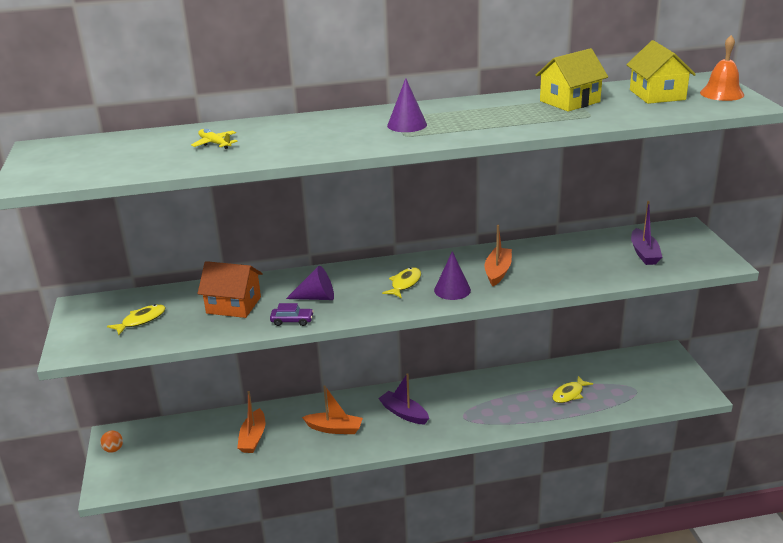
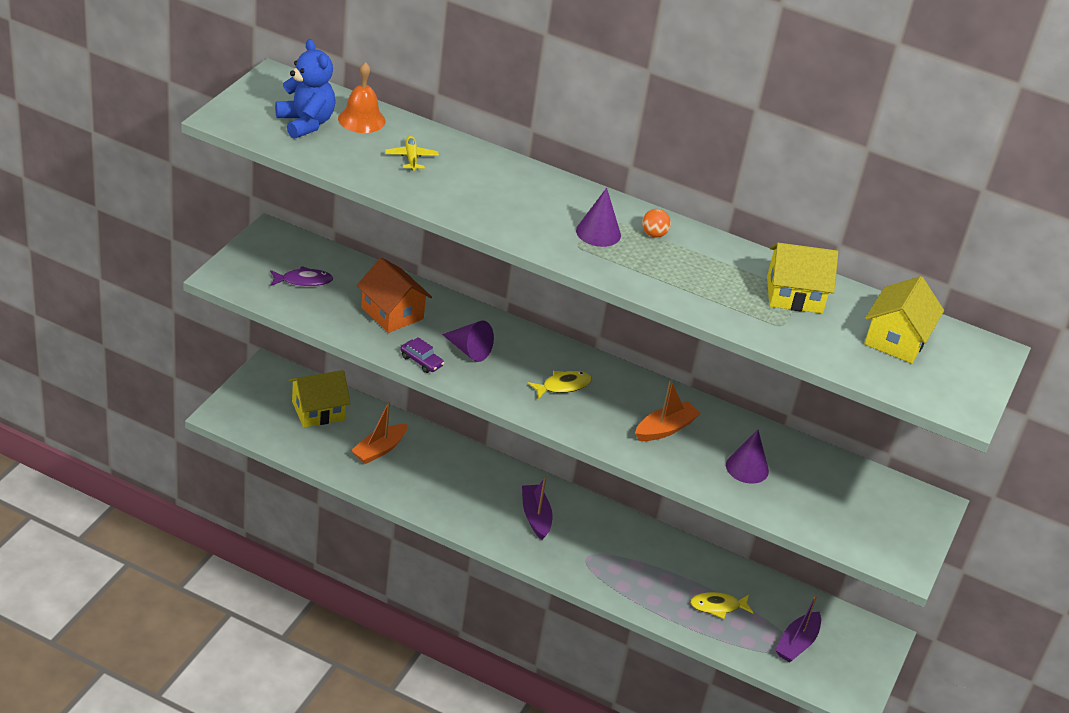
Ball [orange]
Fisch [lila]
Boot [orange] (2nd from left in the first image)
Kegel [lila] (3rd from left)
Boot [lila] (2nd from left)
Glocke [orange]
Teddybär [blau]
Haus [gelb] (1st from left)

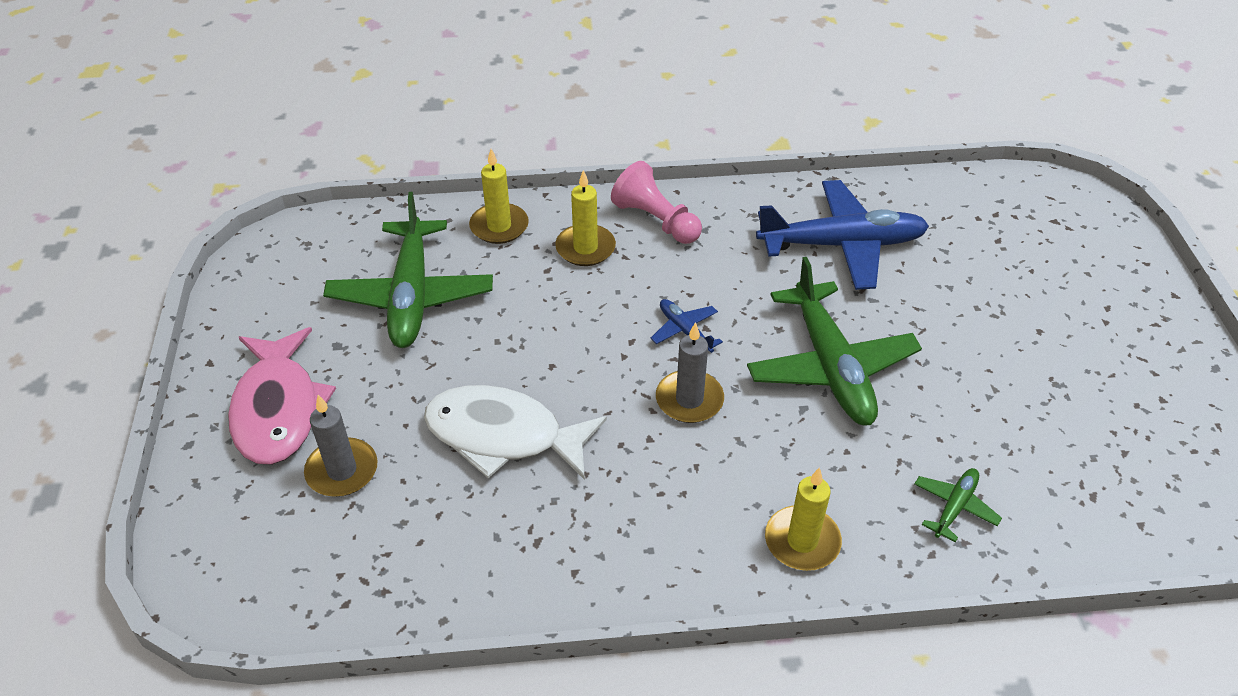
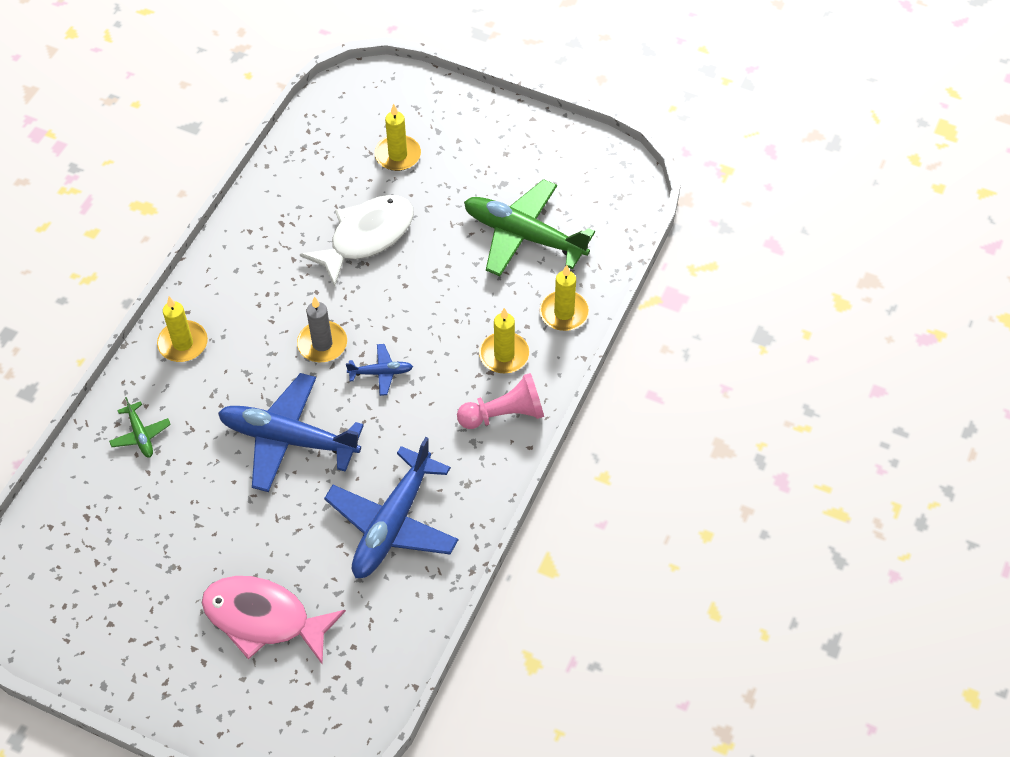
Fisch [rosa]
Kerze [gelb] (2nd from left)
Flugzeug [blau] (1st from left)

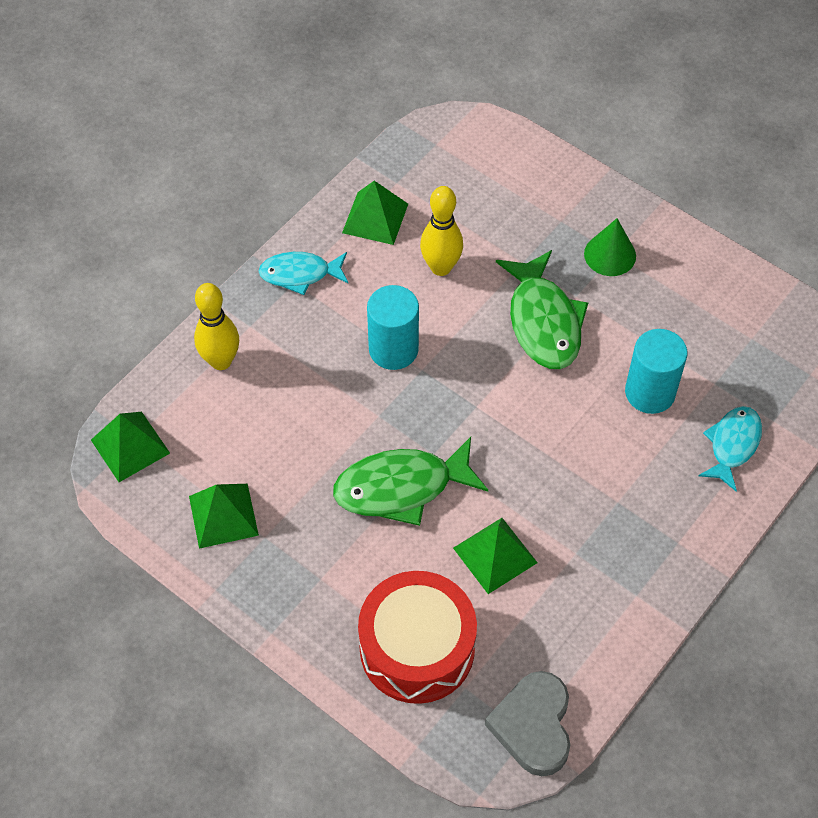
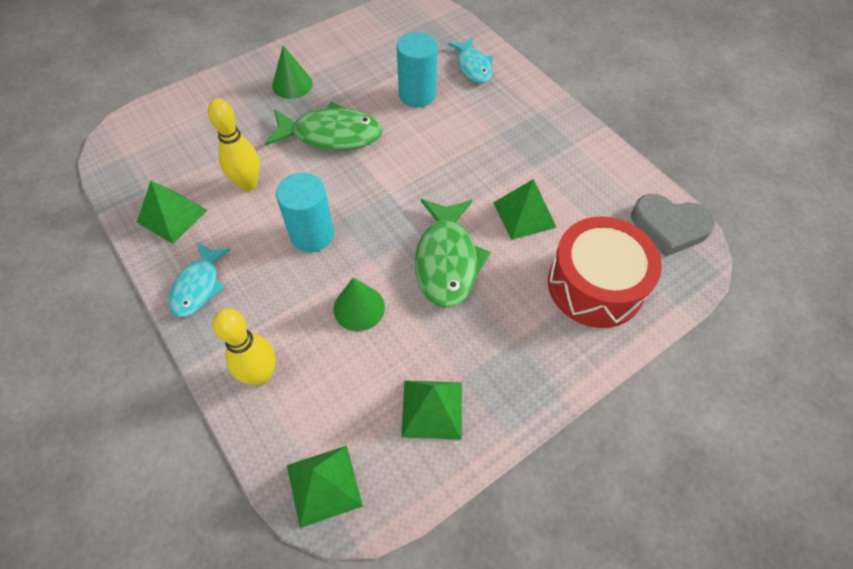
Fisch [türkis] (2nd from left)
Kegel [grün] (2nd from left)

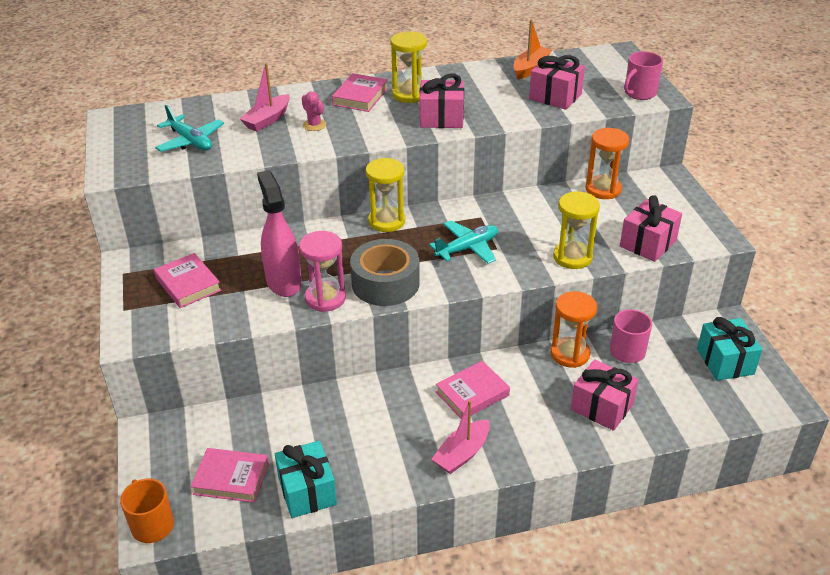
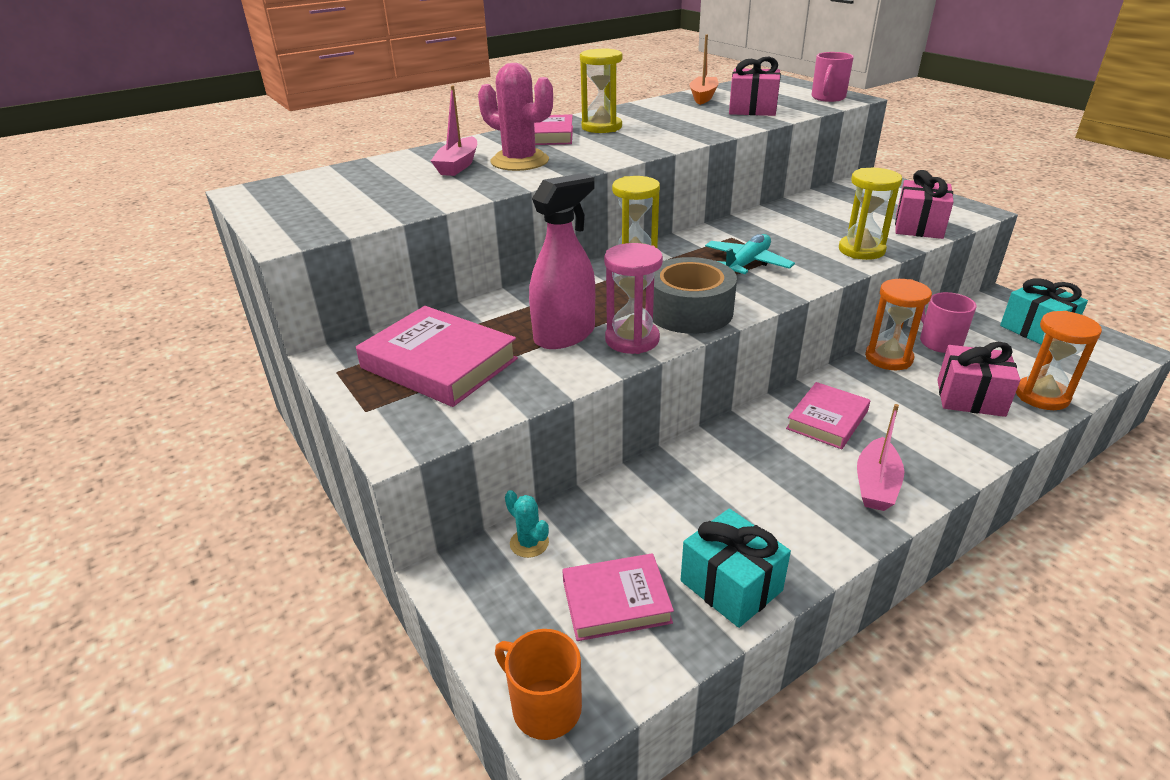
Buch [rosa] (1st from left)
Flugzeug [türkis] (1st from left in the first image)
Sprühflasche [rosa]
Kaktus [rosa]
Geschenk [rosa] (1st from left in the first image)
Sanduhr [orange] (2nd from left)
Kaktus [türkis]

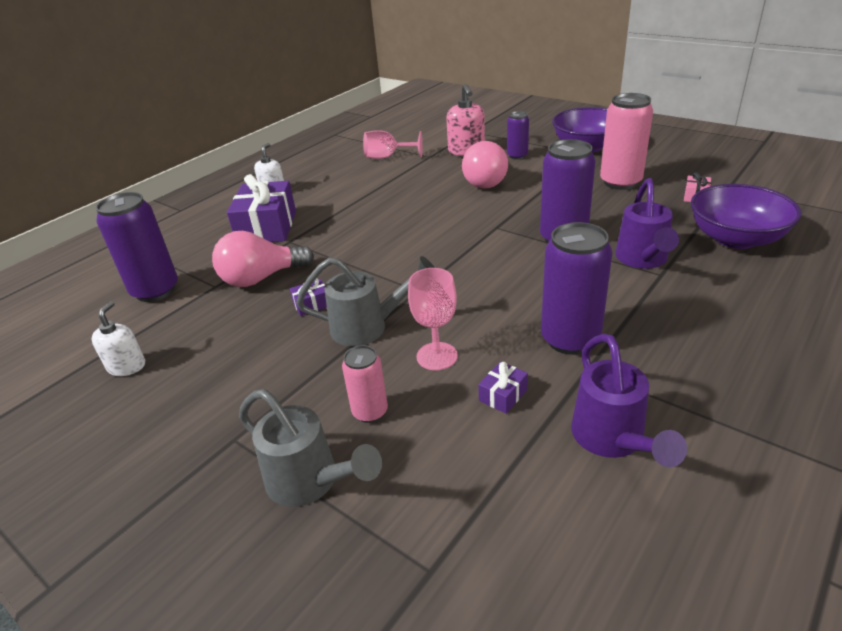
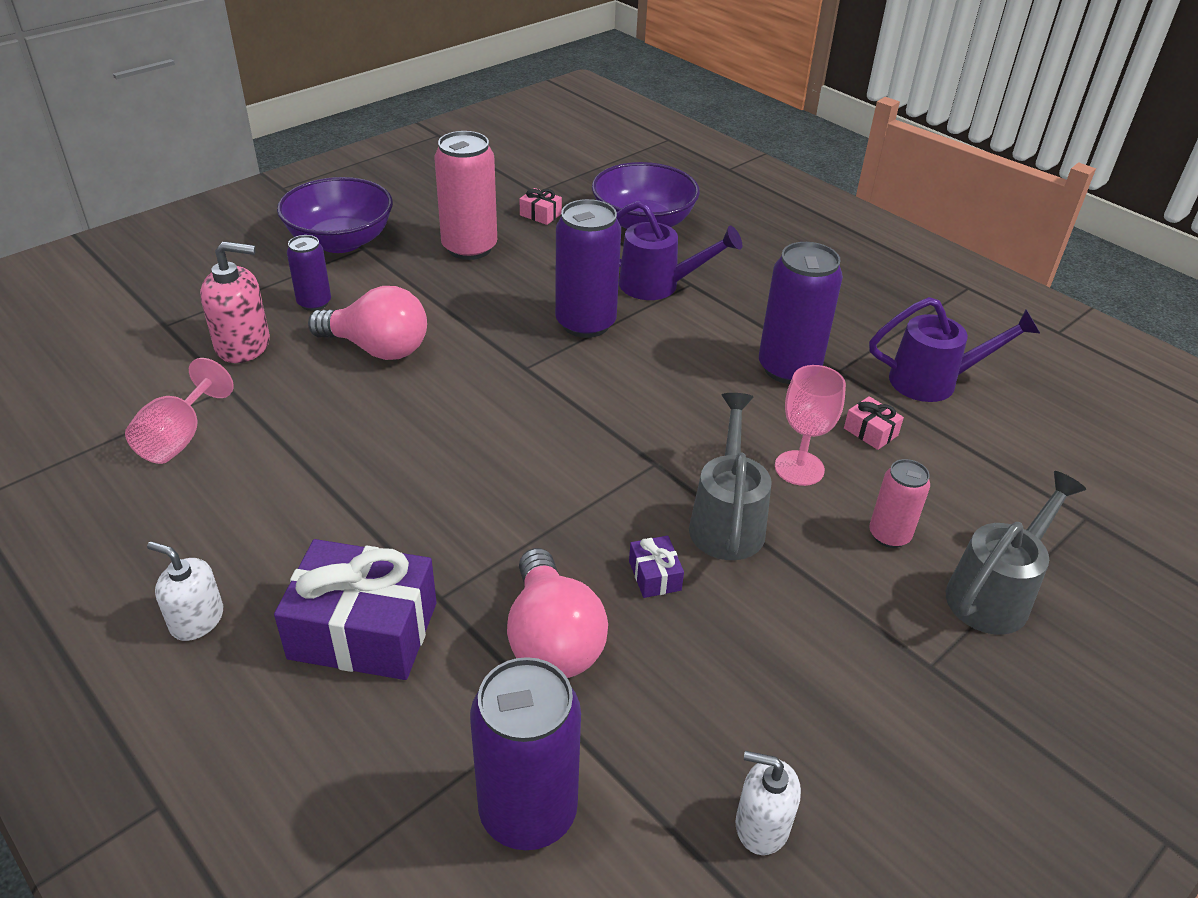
Geschenk [rosa] (2nd from left)

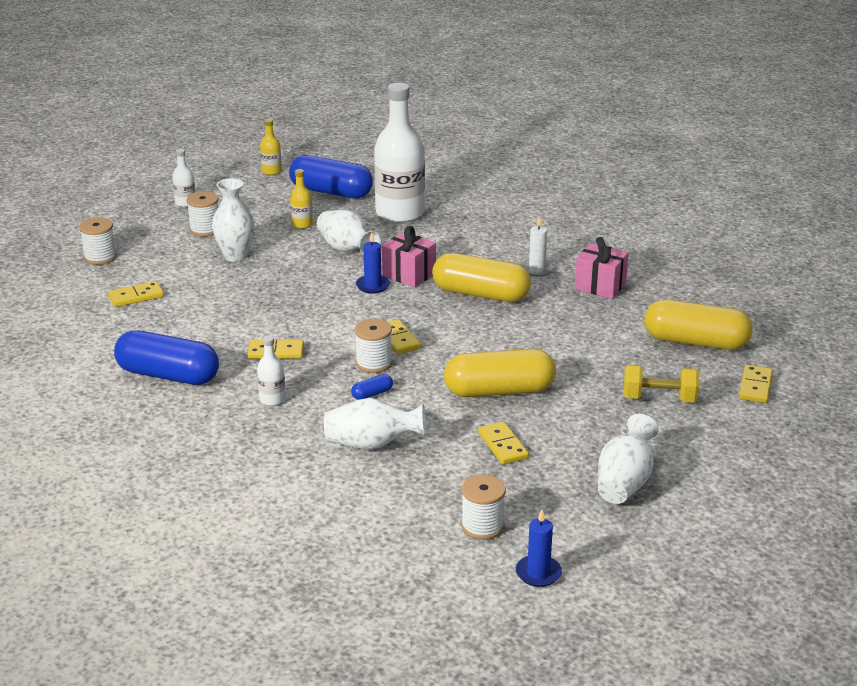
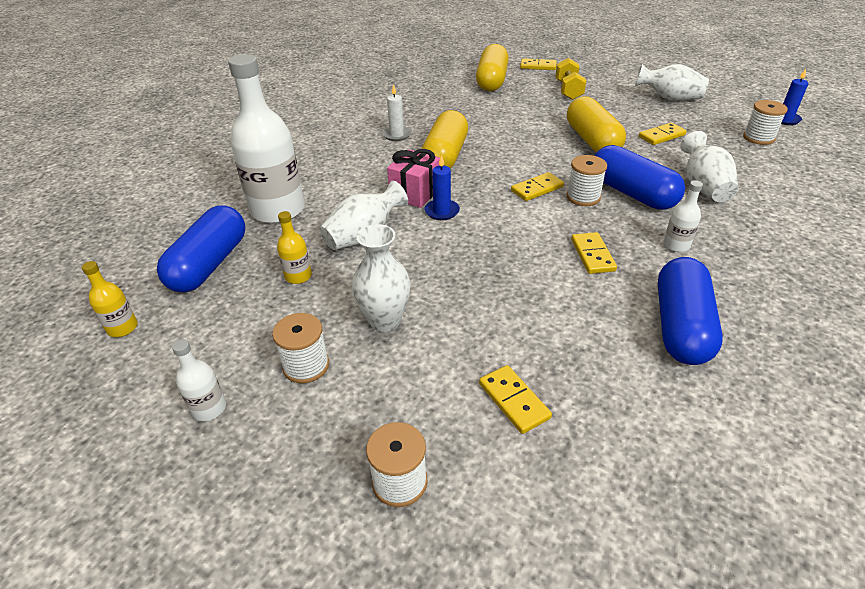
Kapsel [blau] (2nd from left)
Geschenk [rosa] (2nd from left in the first image)

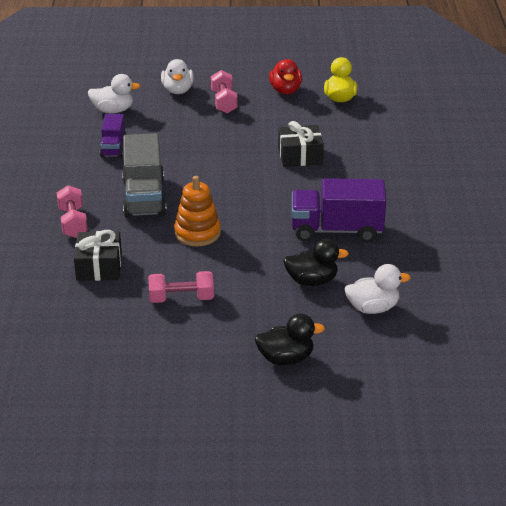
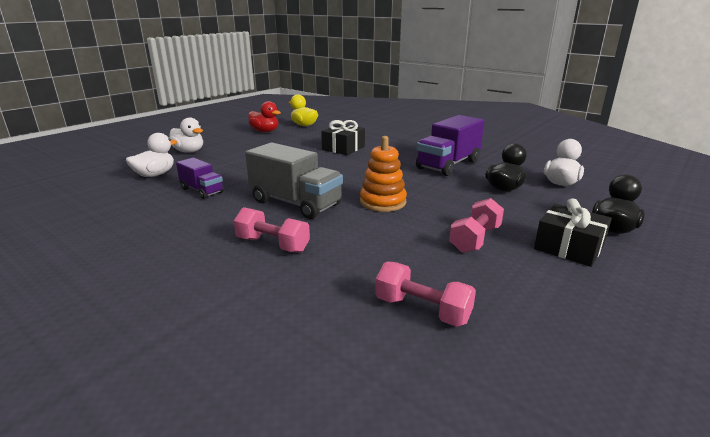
Geschenk [schwarz] (2nd from left)
Hantel [rosa] (2nd from left)

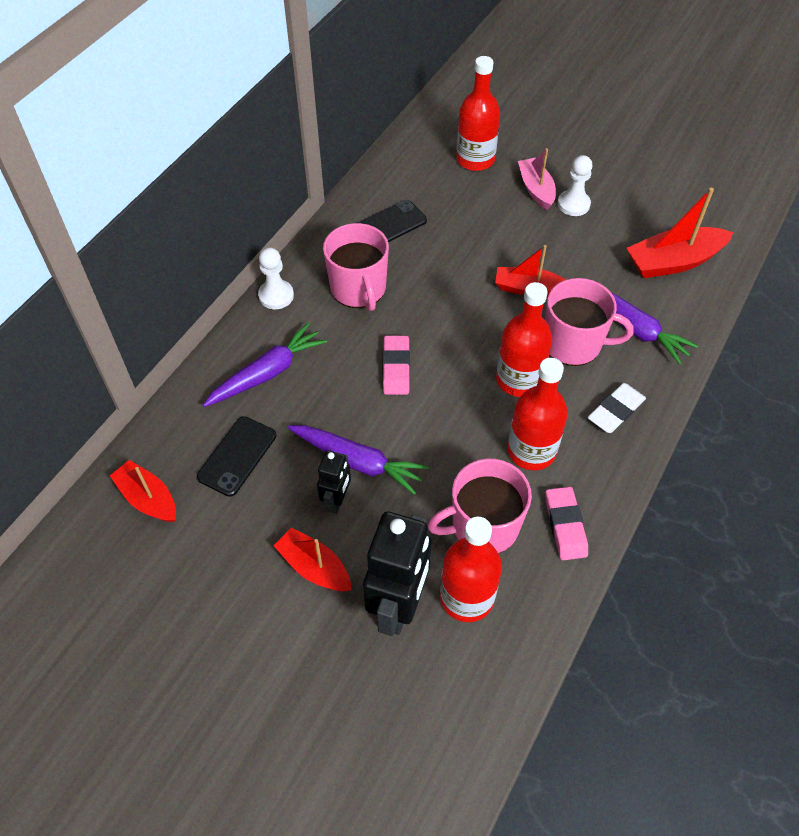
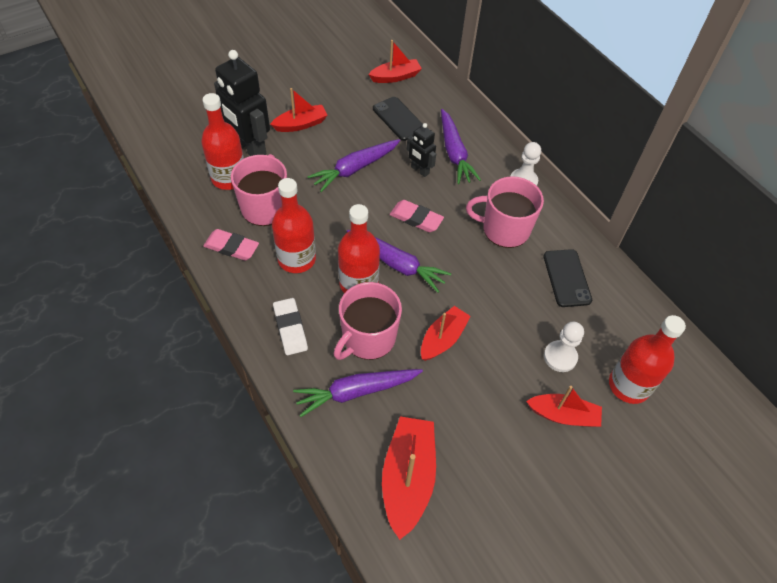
Roboter [schwarz] (2nd from left)
Boot [rot] (5th from left)
Bauer [weiß] (2nd from left)
Karotte [lila] (3rd from left)

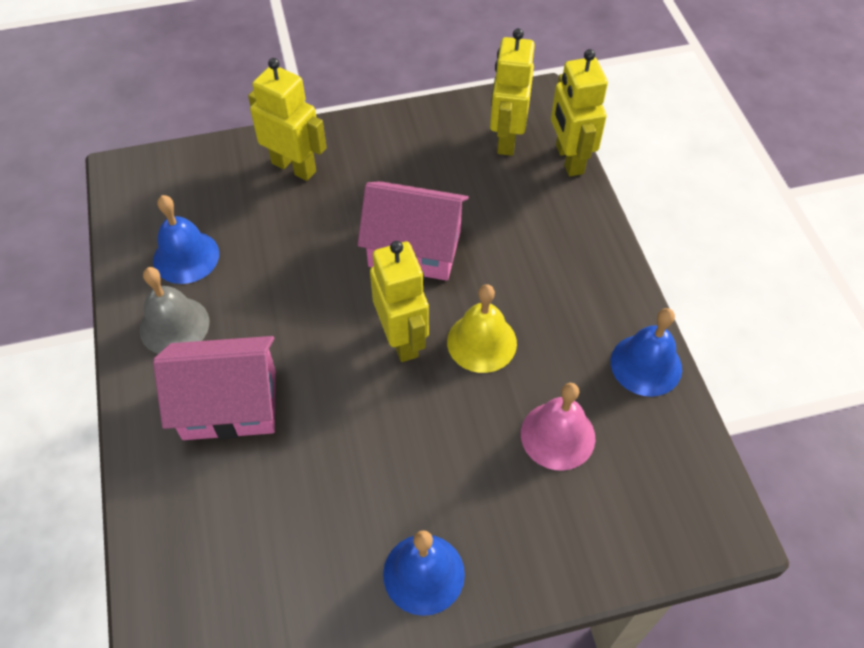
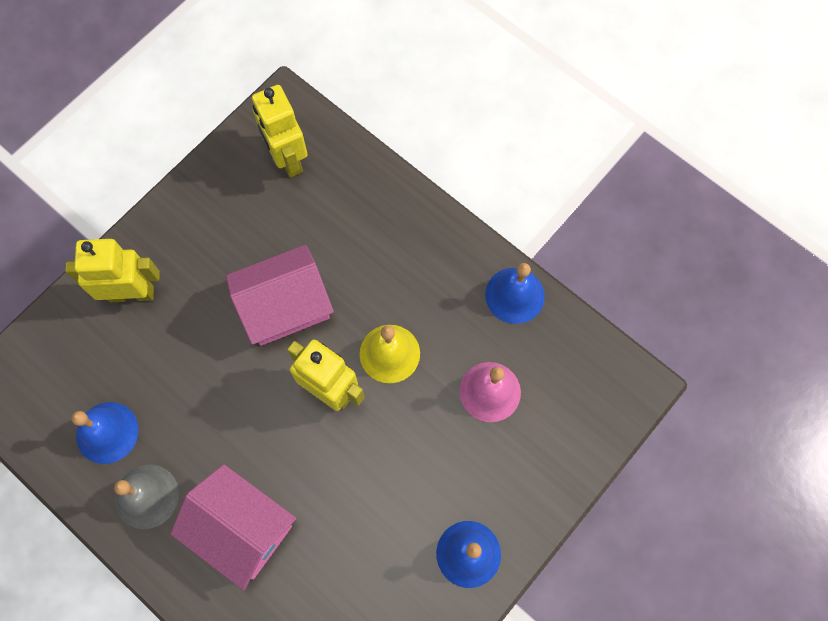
Haus [rosa] (1st from left)
Roboter [gelb] (4th from left in the first image)

